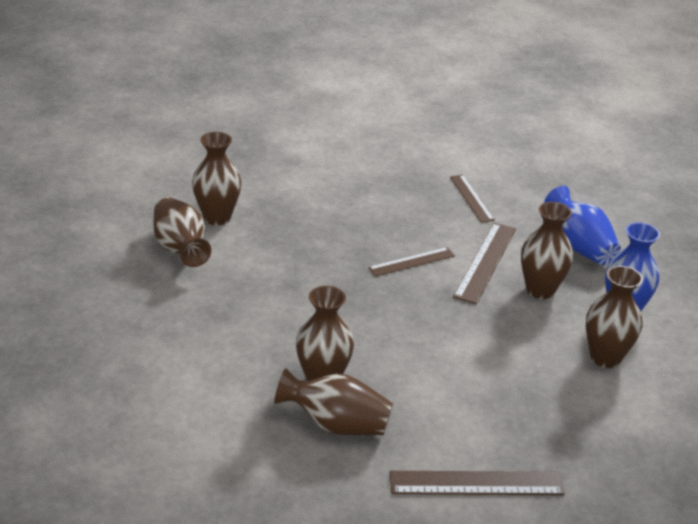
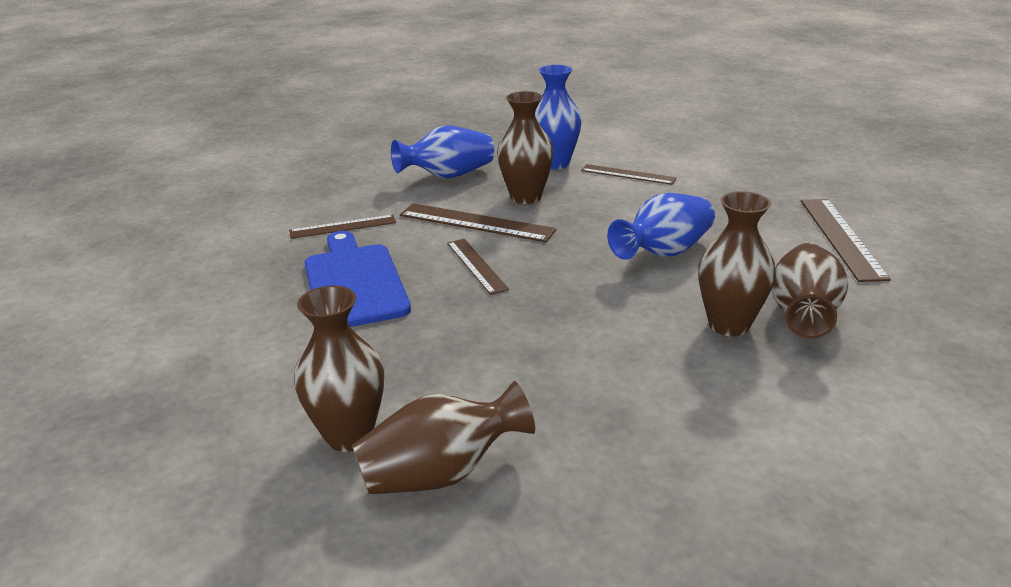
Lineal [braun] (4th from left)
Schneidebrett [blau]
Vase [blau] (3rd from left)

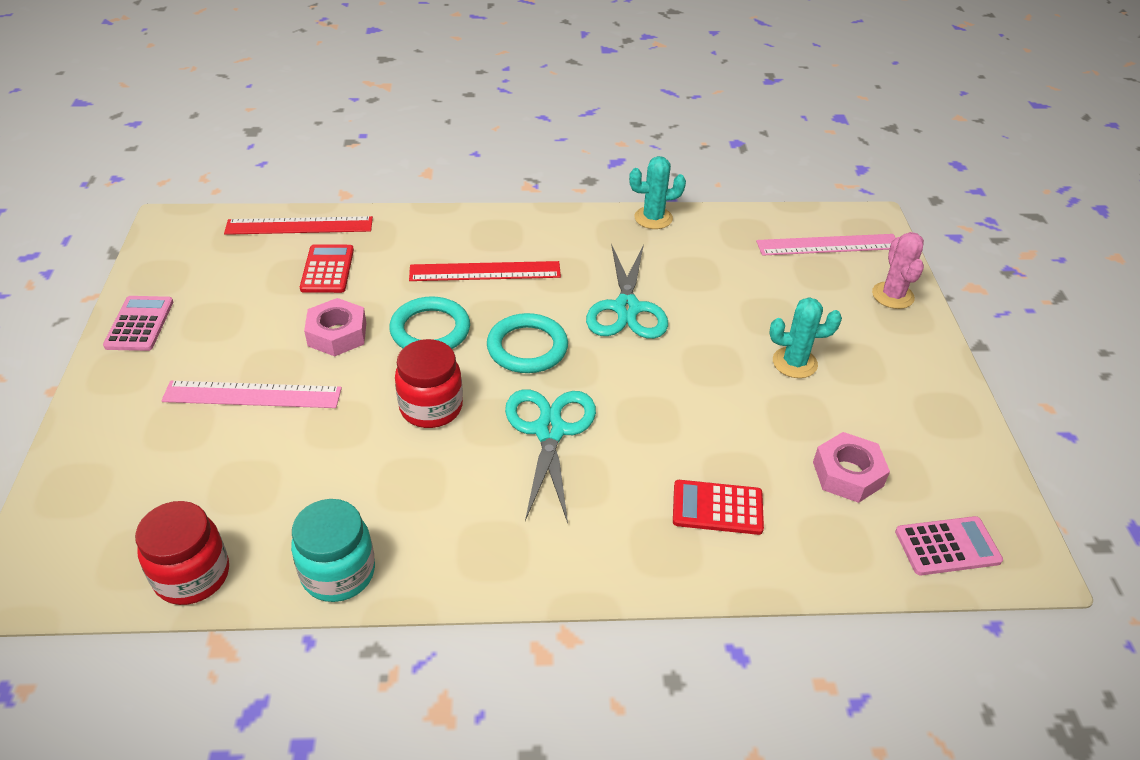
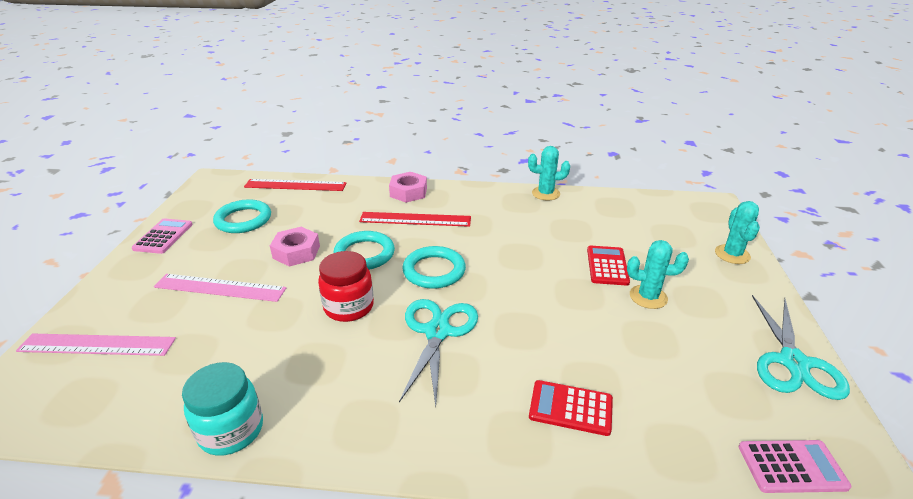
Einmachglas [rot] (1st from left in the first image)
Taschenrechner [rot] (2nd from left)
Schere [türkis] (2nd from left)
Lineal [rosa] (1st from left)
Sechskantmutter [rosa] (2nd from left)
Kaktus [türkis] (3rd from left)
Ring [türkis] (1st from left)

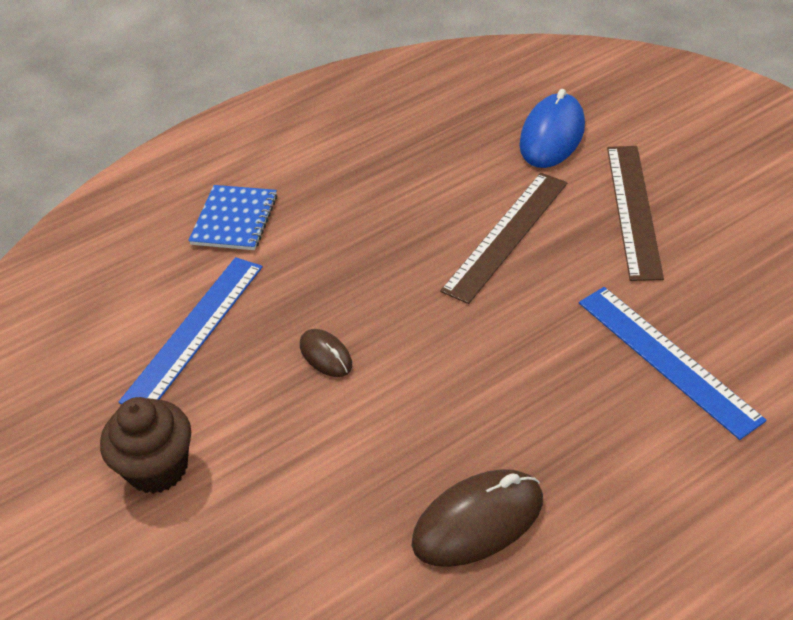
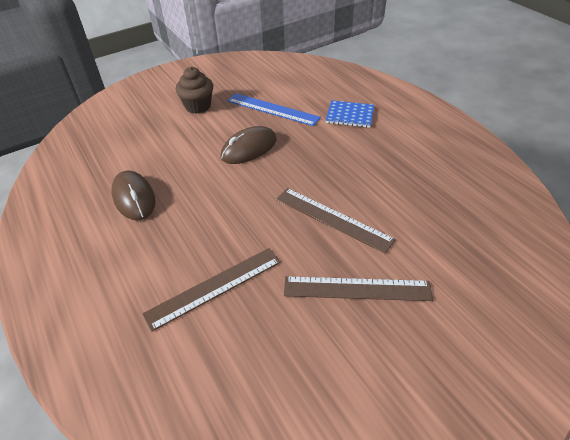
Computermaus [braun] (2nd from left)
Computermaus [blau]
Lineal [braun] (1st from left)

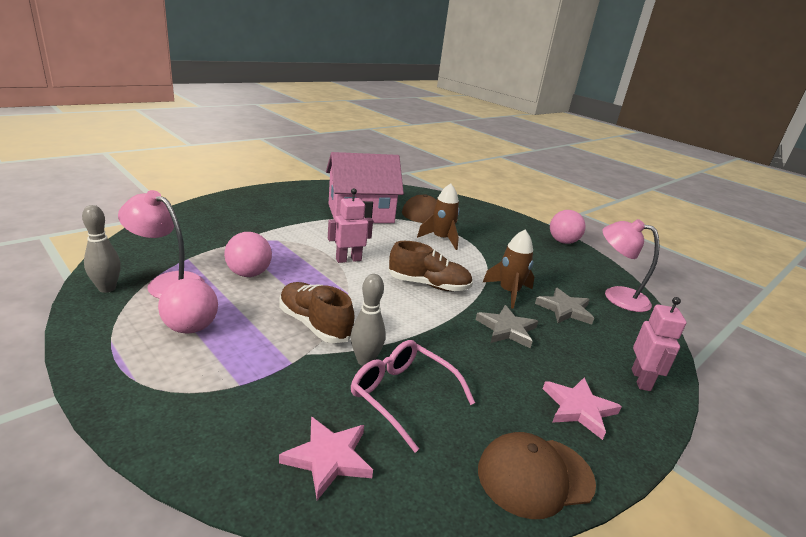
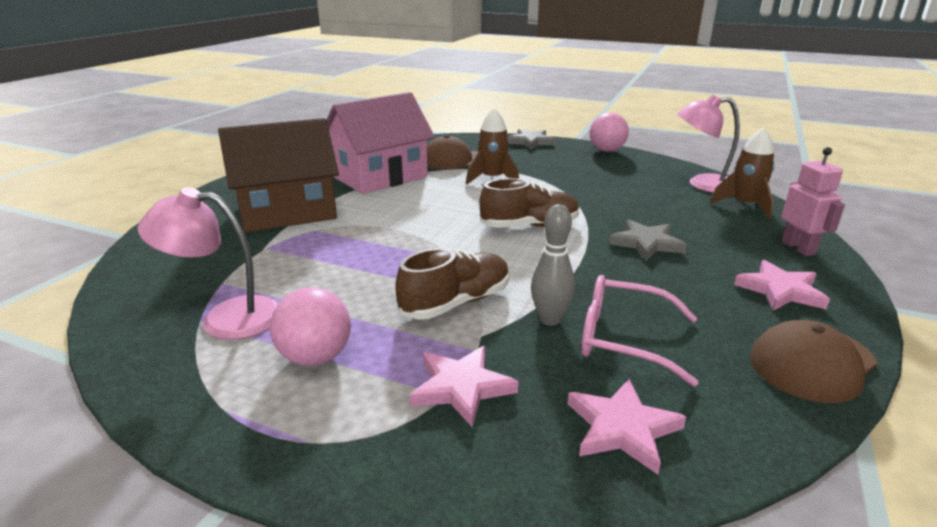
Bowlingkegel [grau] (1st from left in the first image)
Ball [rosa] (2nd from left in the first image)
Schuh [braun] (1st from left)
Roboter [rosa] (1st from left in the first image)
Rakete [braun] (2nd from left)
Stern [grau] (1st from left)
Haus [braun]
Stern [rosa] (1st from left)

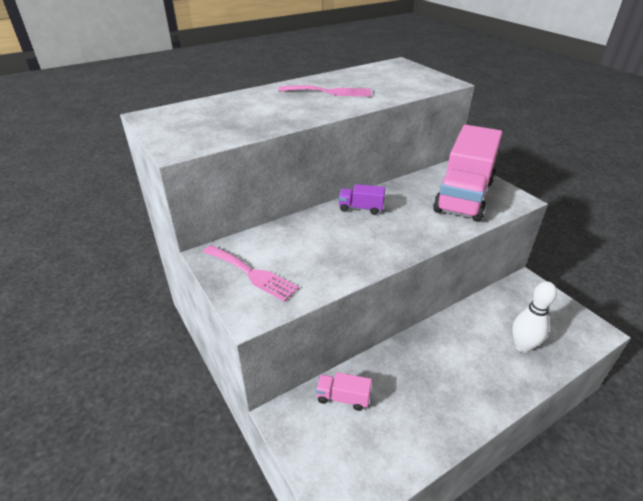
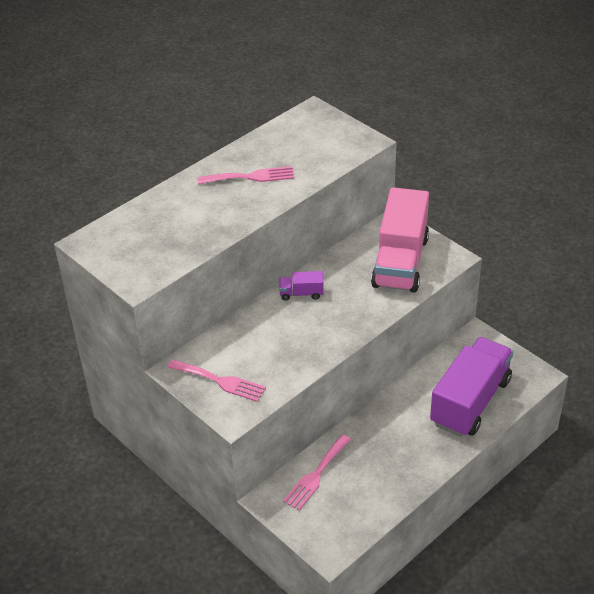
Gabel [rosa] (3rd from left)
Lastwagen [lila] (2nd from left)

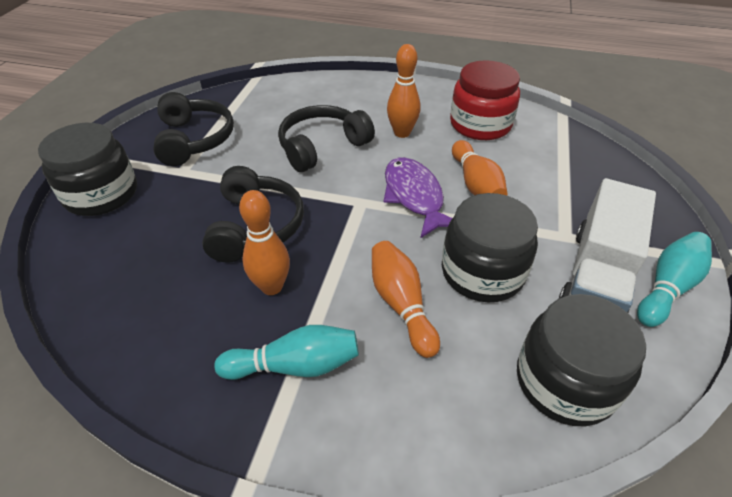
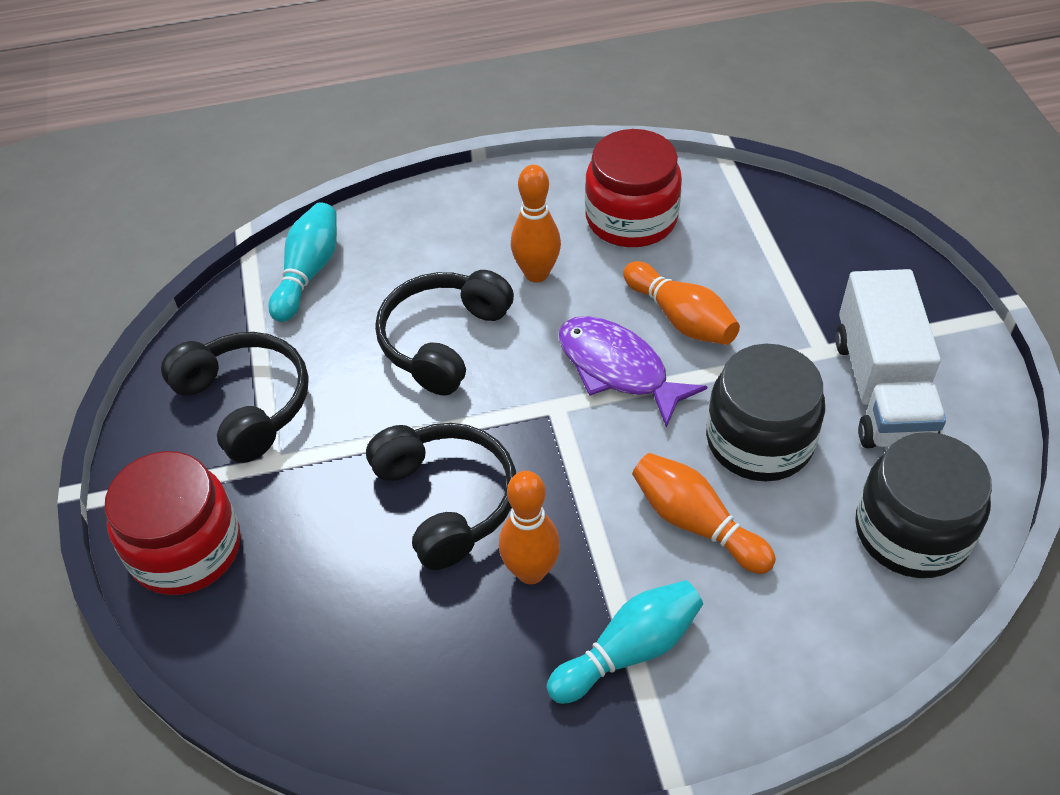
Einmachglas [rot] (1st from left)
Bowlingkegel [türkis] (1st from left)

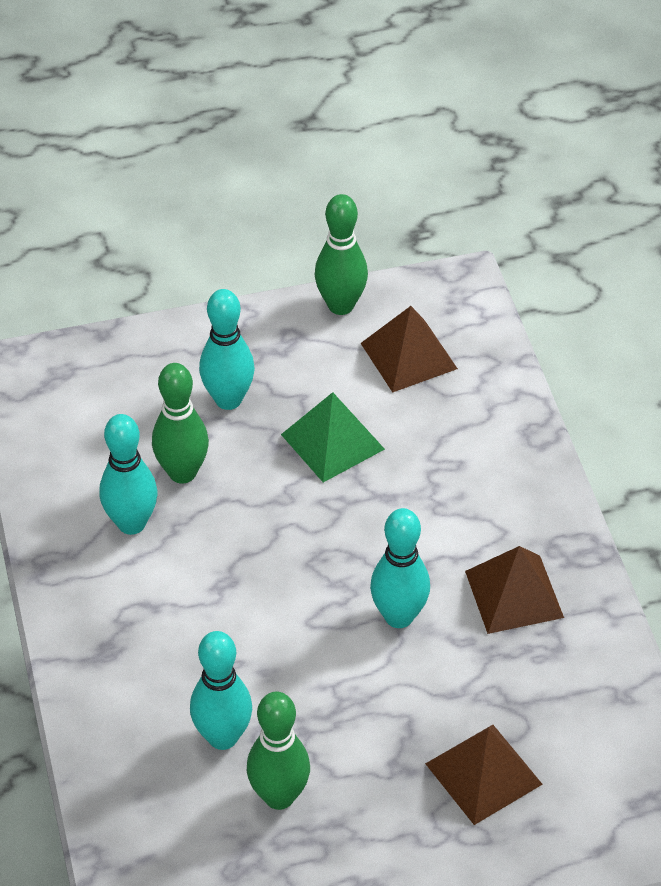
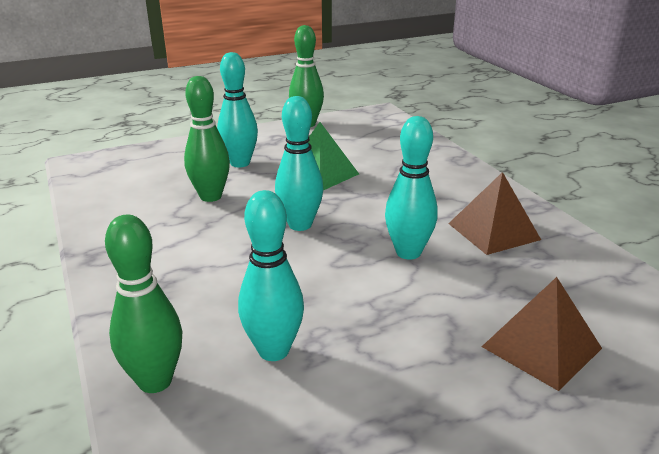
Bowlingkegel [türkis] (3rd from left)
Bowlingkegel [grün] (1st from left)
Pyramide [braun] (1st from left in the first image)

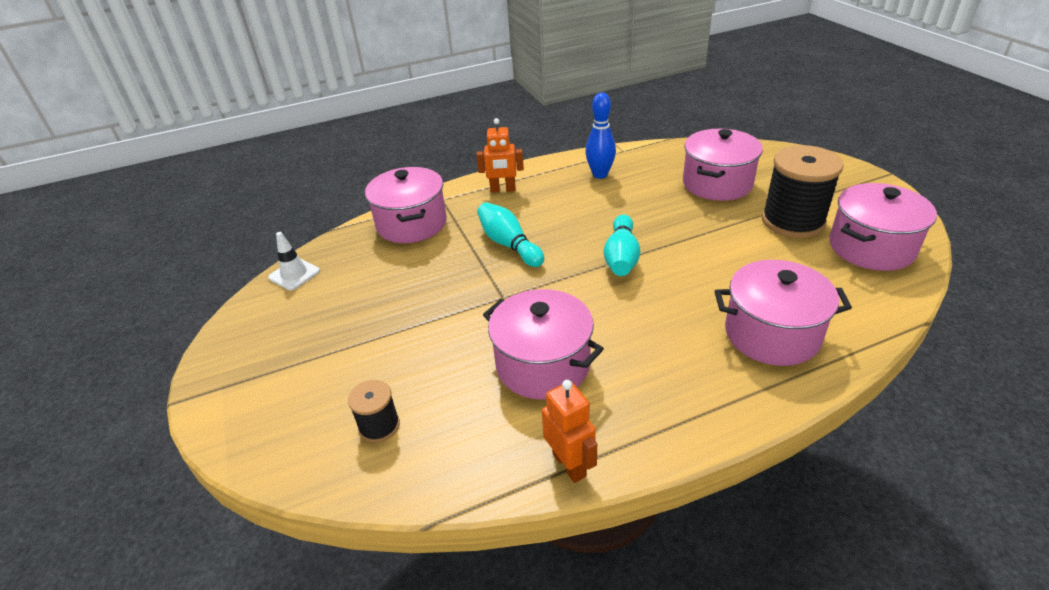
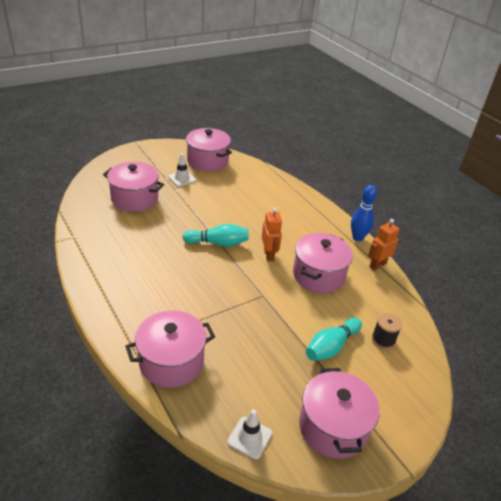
Roboter [orange] (1st from left)
Bowlingkegel [türkis] (2nd from left)
Bowlingkegel [blau]
Kochtopf [rosa] (5th from left)
Leitkegel [weiß] (1st from left)

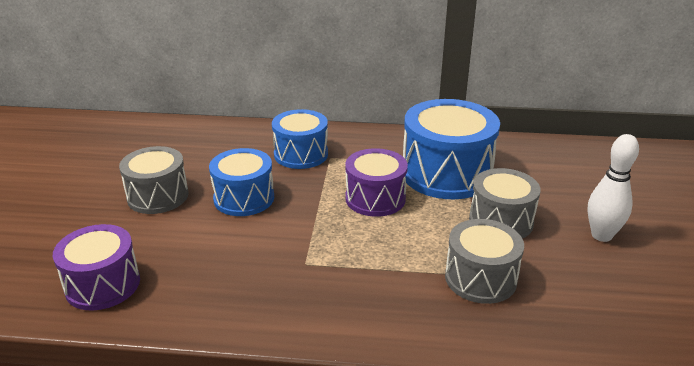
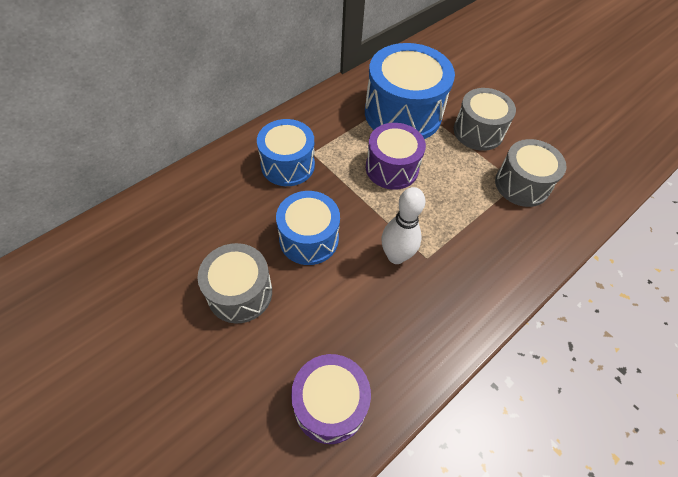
Bowlingkegel [weiß]

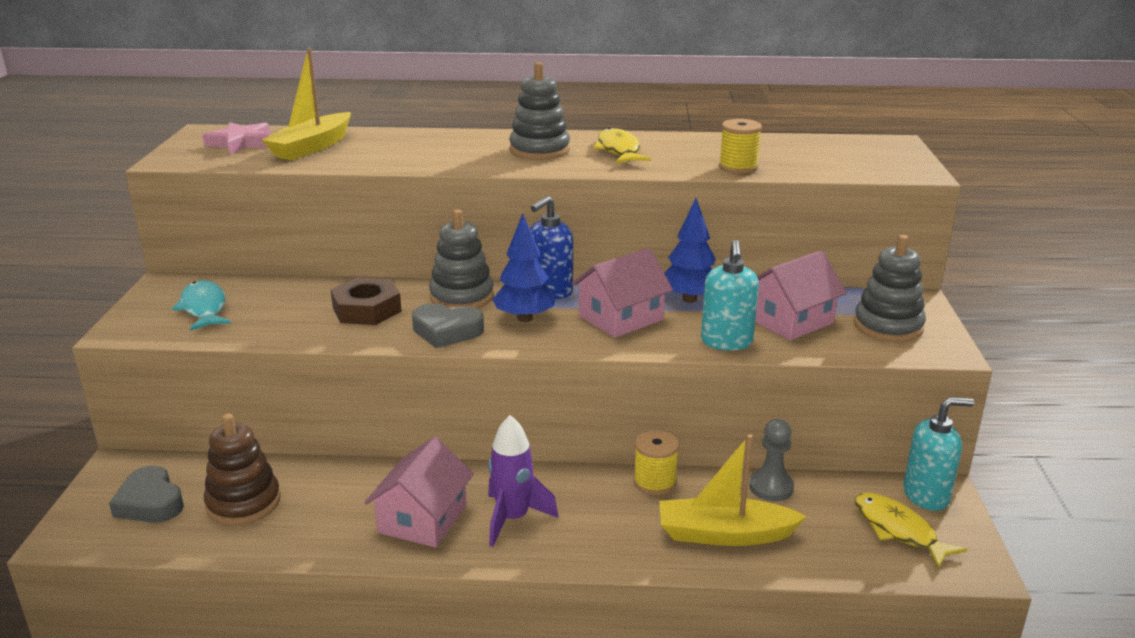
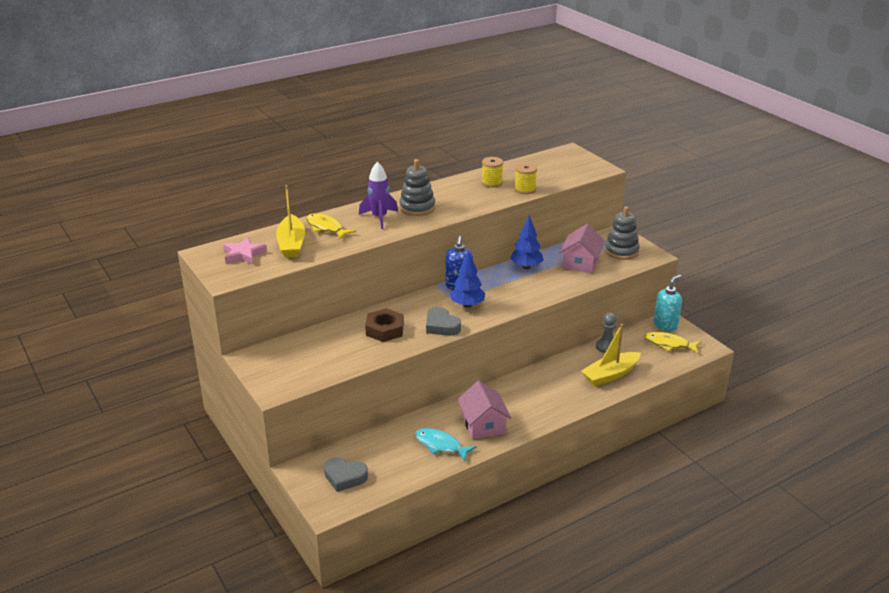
Fisch [türkis]
Stapelspielzeug [braun]
Herz [grau] (2nd from left)
Stapelspielzeug [grau] (1st from left in the first image)
Rakete [lila]
Haus [rosa] (2nd from left in the first image)
Fisch [gelb] (1st from left)
Garnrolle [gelb] (1st from left)
Seifenspender [türkis] (1st from left in the first image)

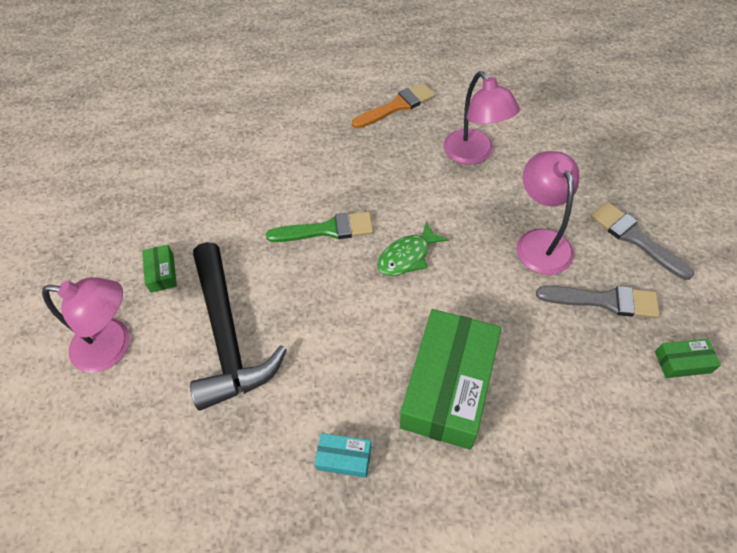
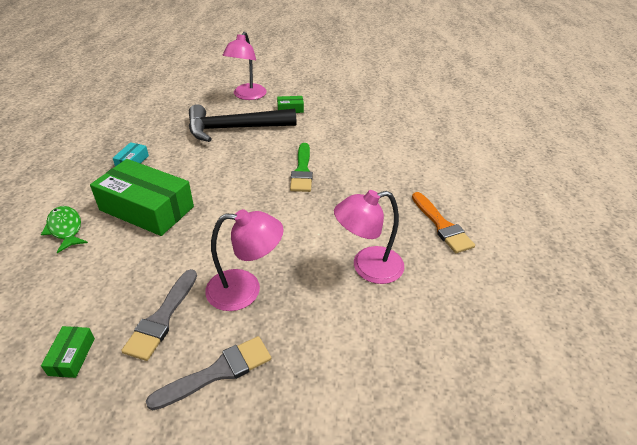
Fisch [grün]

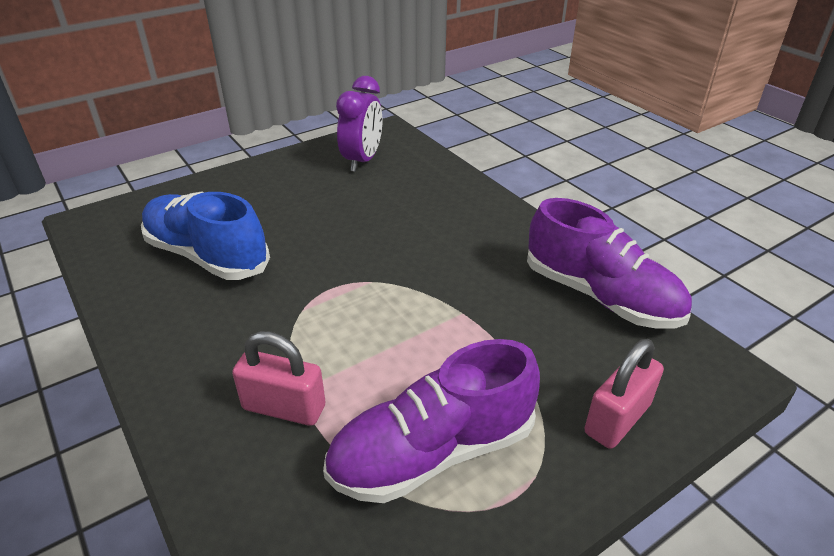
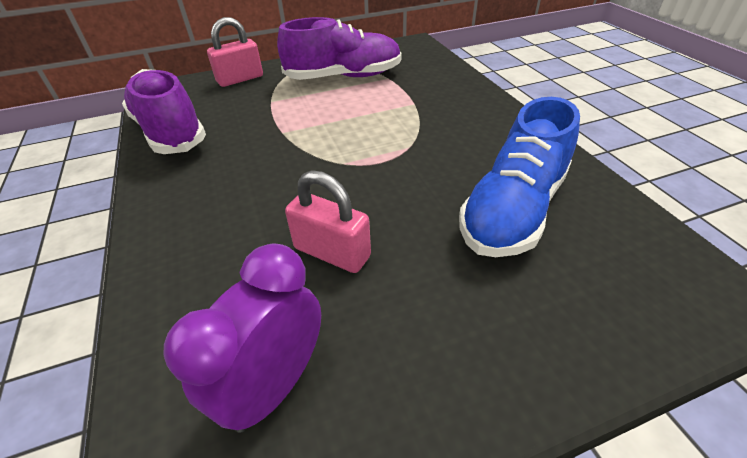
Schuh [blau]
Vorhängeschloss [rosa] (2nd from left)

